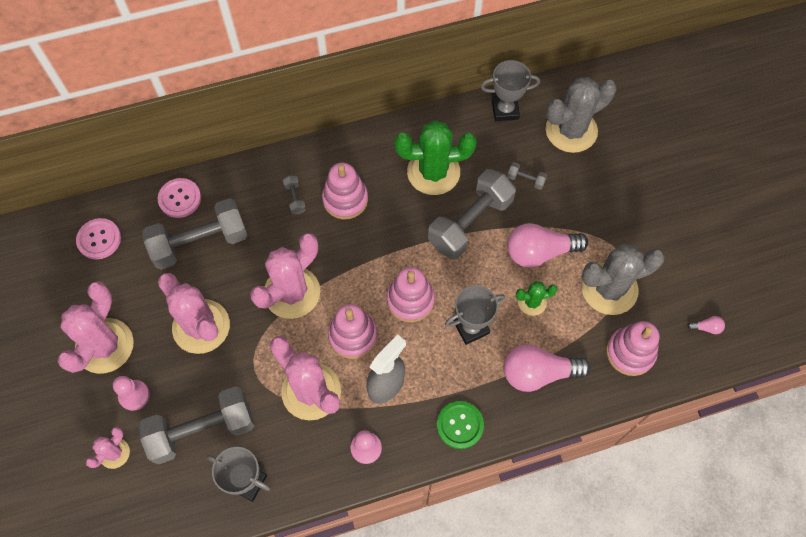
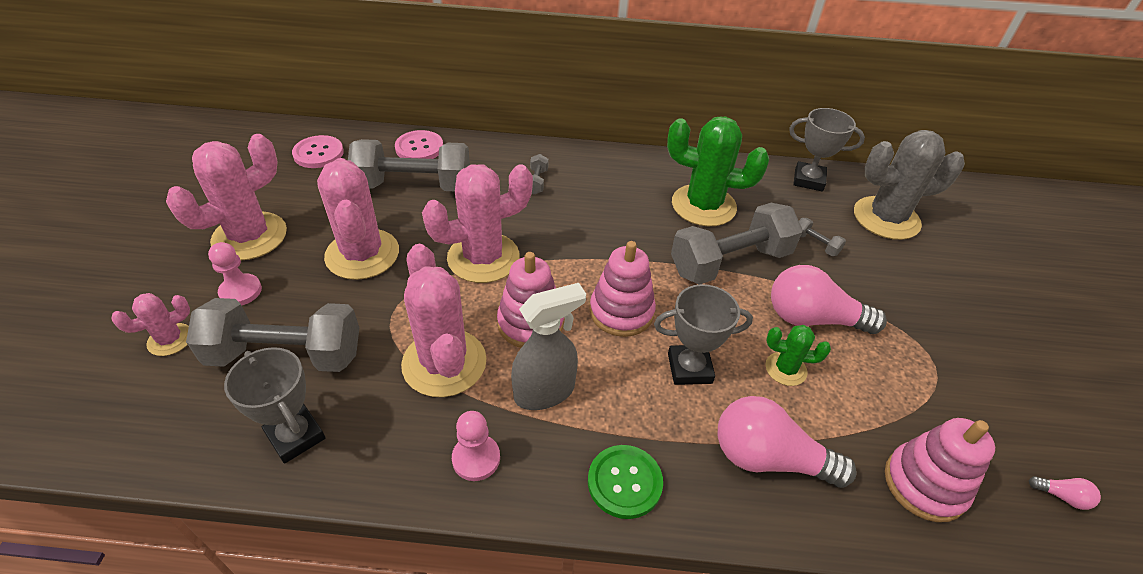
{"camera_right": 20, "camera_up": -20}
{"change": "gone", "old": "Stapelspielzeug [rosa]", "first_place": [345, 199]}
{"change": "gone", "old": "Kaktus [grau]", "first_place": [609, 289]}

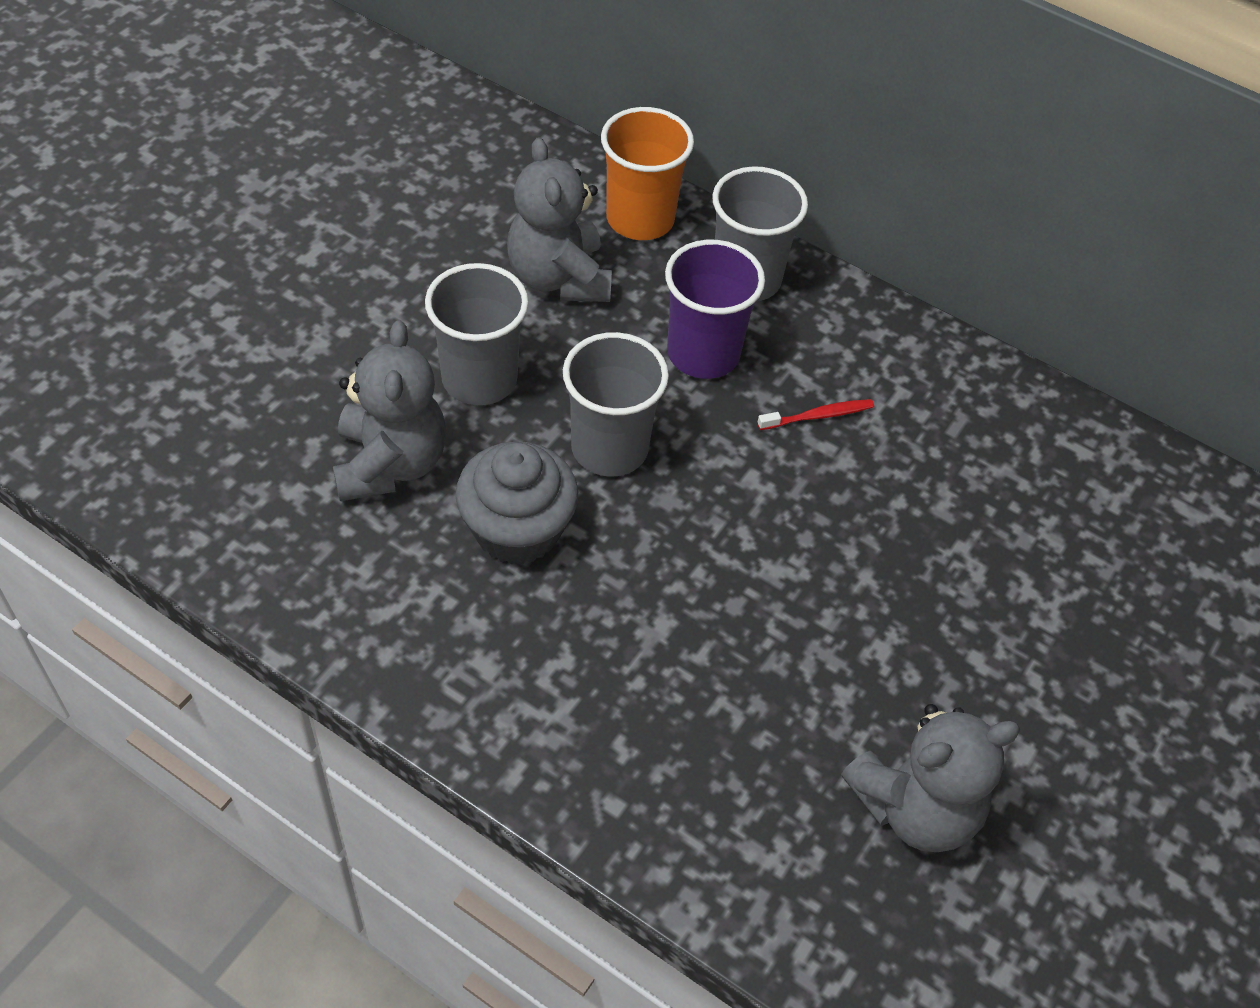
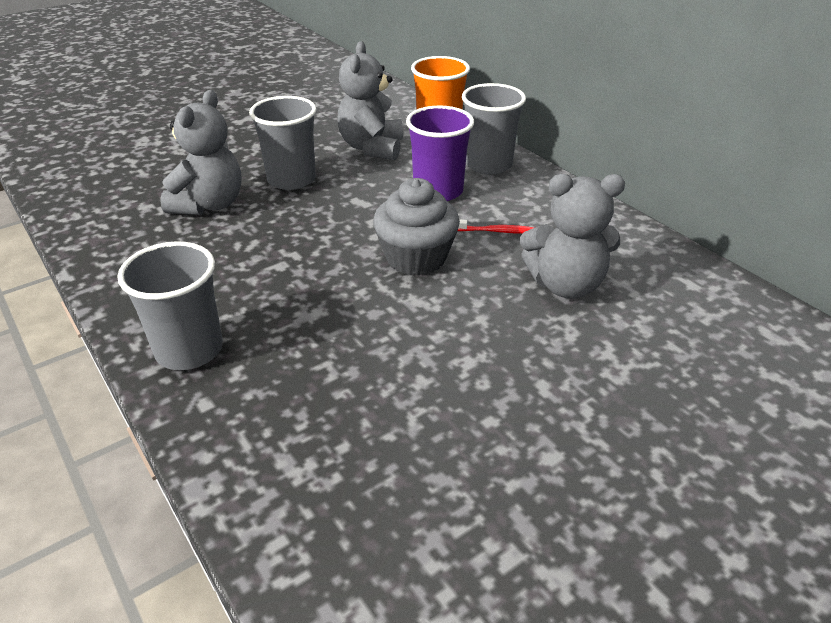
{"camera_right": 25, "camera_up": -15}
{"change": "shifted", "old": "Muffin [grau]", "first_place": [517, 529], "second_place": [416, 258]}
{"change": "shifted", "old": "Becher [grau]", "first_place": [609, 448], "second_place": [189, 350]}
{"change": "shifted", "old": "Teddybär [grau]", "first_place": [915, 808], "second_place": [565, 285]}

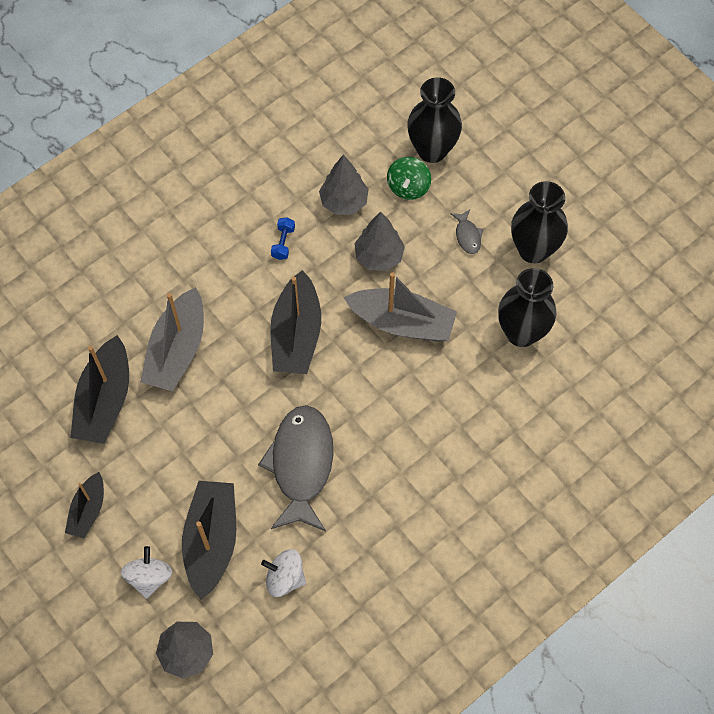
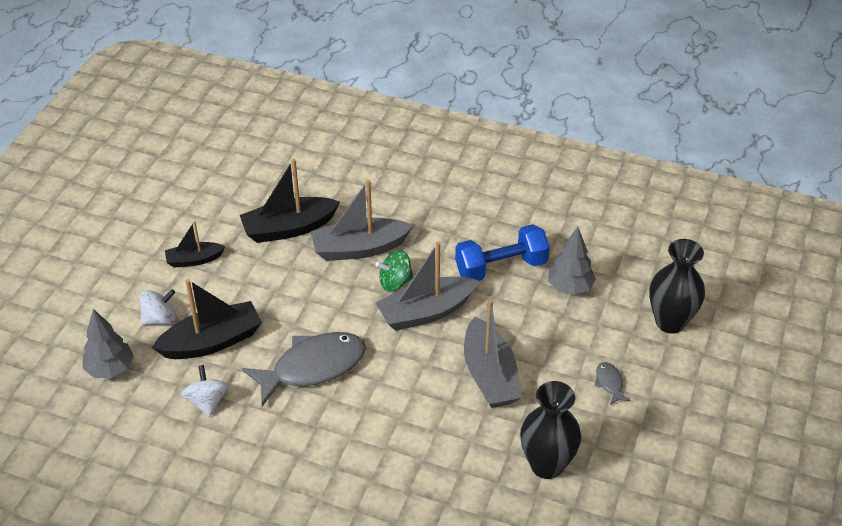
{"camera_right": 60, "camera_up": -20}
{"change": "gone", "old": "Baum [grau]", "first_place": [379, 256]}
{"change": "gone", "old": "Vase [schwarz]", "first_place": [533, 250]}
{"change": "shifted", "old": "Kreisel [grün]", "first_place": [408, 187], "second_place": [395, 282]}
{"change": "repainted", "old": "Boot [schwarz]", "new": "Boot [grau]", "first_place": [296, 335], "second_place": [426, 312]}
{"change": "rotated", "old": "Fisch [grau]", "first_place": [467, 236], "second_place": [609, 383], "degrees": 120}
{"change": "scaled", "old": "Hantel [blau]", "first_place": [283, 243], "second_place": [501, 267], "factor": 2.33}

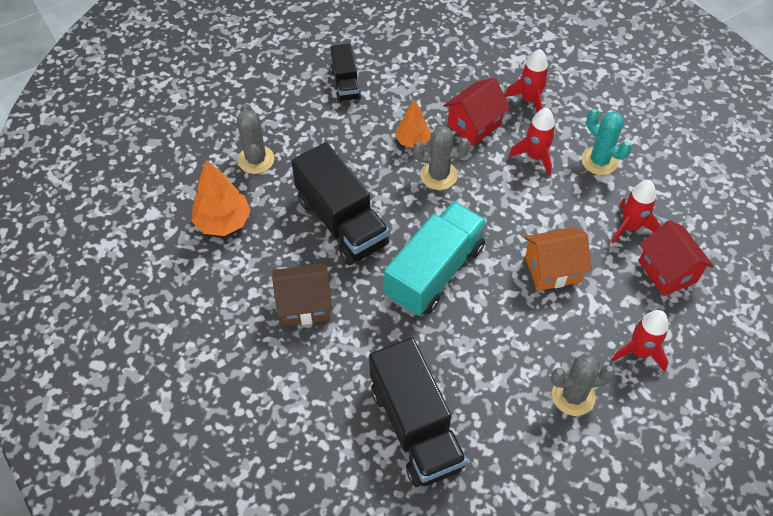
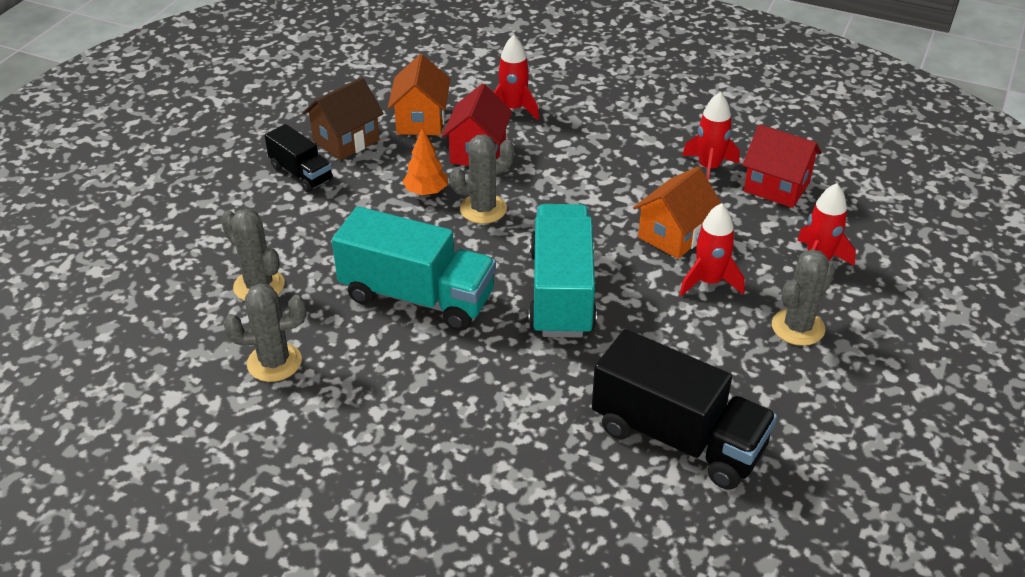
{"camera_right": -35, "camera_up": -15}
{"change": "gone", "old": "Kaktus [türkis]", "first_place": [599, 161]}
{"change": "new", "new": "Haus [orange]", "second_place": [421, 121]}
{"change": "shifted", "old": "Haus [braun]", "first_place": [304, 305], "second_place": [346, 141]}
{"change": "shifted", "old": "Rakete [rot]", "first_place": [535, 157], "second_place": [709, 282]}
{"change": "swapped", "old": "Baum [orange]", "new": "Kaktus [grau]", "first_place": [223, 222], "second_place": [274, 362]}
{"change": "repainted", "old": "Lastwagen [schwarz]", "new": "Lastwagen [türkis]", "first_place": [342, 222], "second_place": [417, 296]}

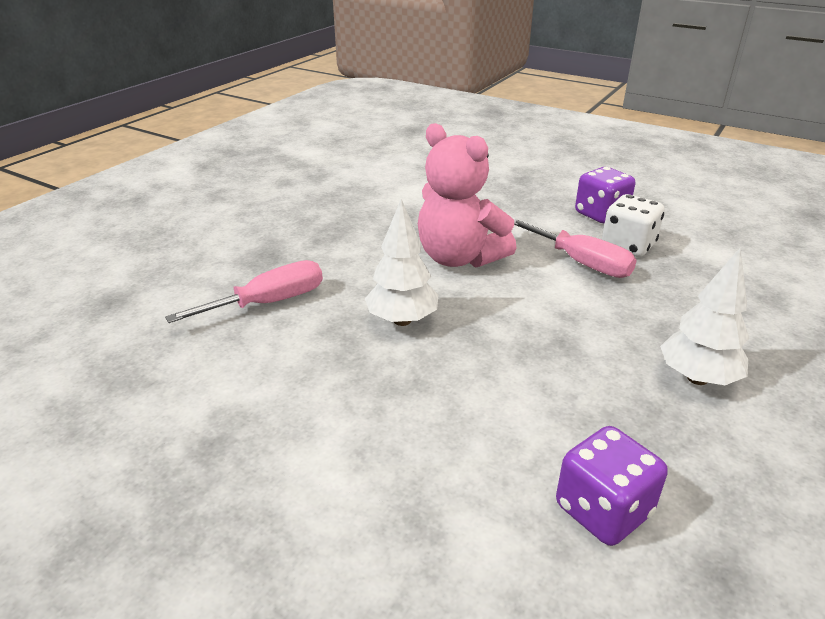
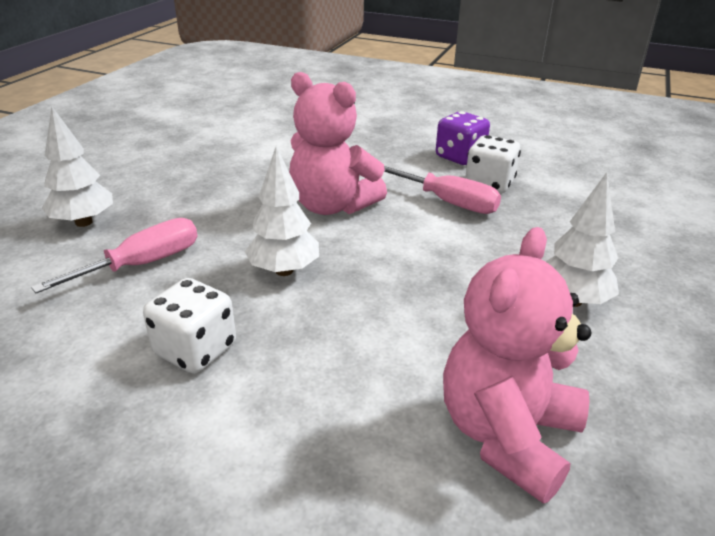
{"camera_right": -10, "camera_up": 0}
{"change": "new", "new": "Baum [weiß]", "second_place": [83, 222]}
{"change": "new", "new": "Spielwürfel [weiß]", "second_place": [195, 350]}
{"change": "swapped", "old": "Spielwürfel [lila]", "new": "Teddybär [rosa]", "first_place": [603, 510], "second_place": [507, 435]}

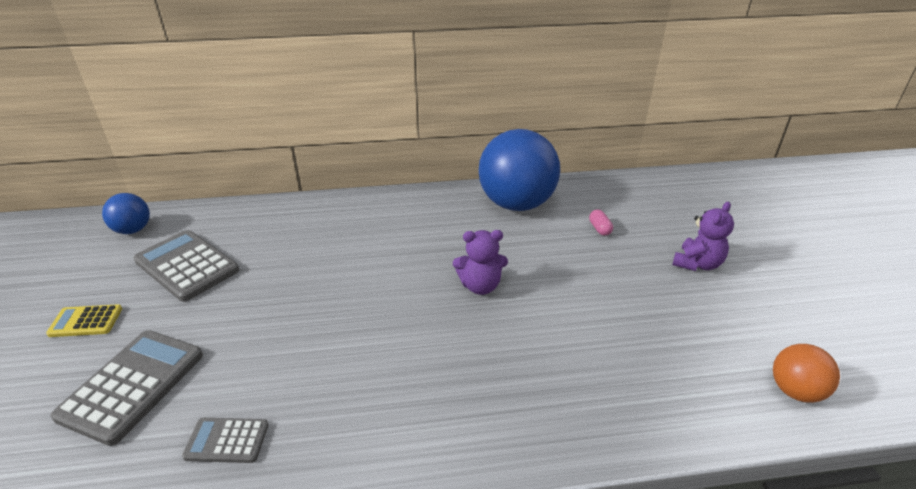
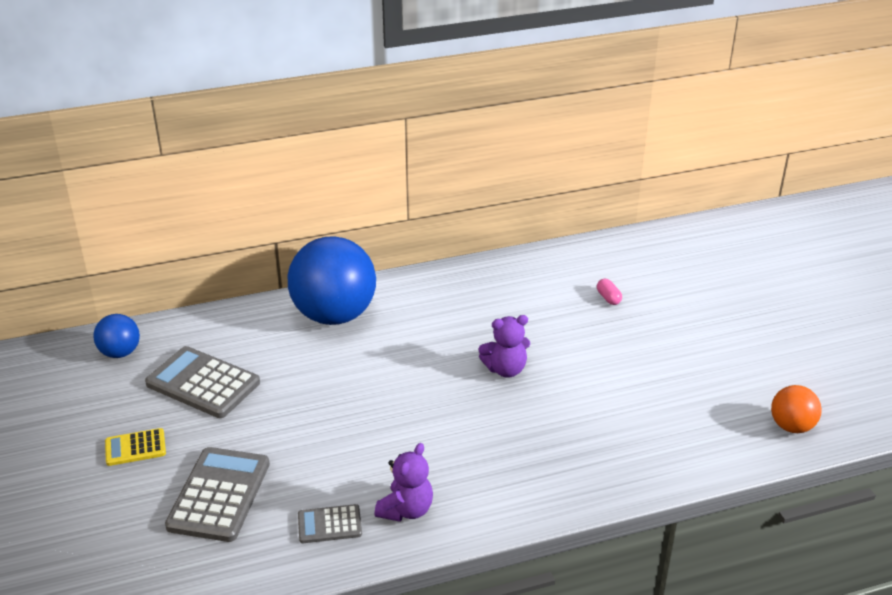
{"camera_right": -10, "camera_up": 0}
{"change": "shifted", "old": "Ball [blau]", "first_place": [516, 204], "second_place": [334, 315]}
{"change": "shifted", "old": "Teddybär [lila]", "first_place": [697, 264], "second_place": [406, 510]}

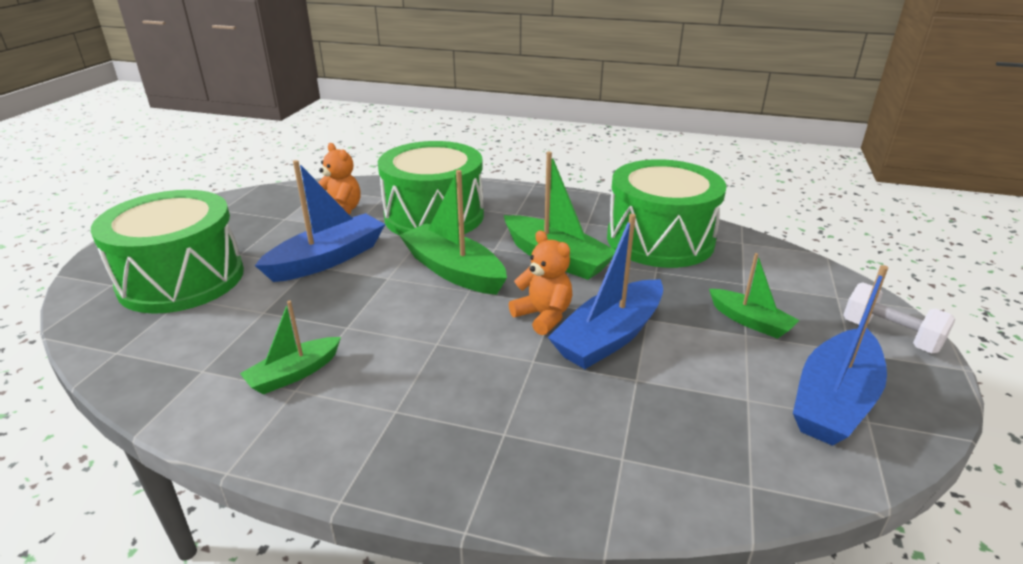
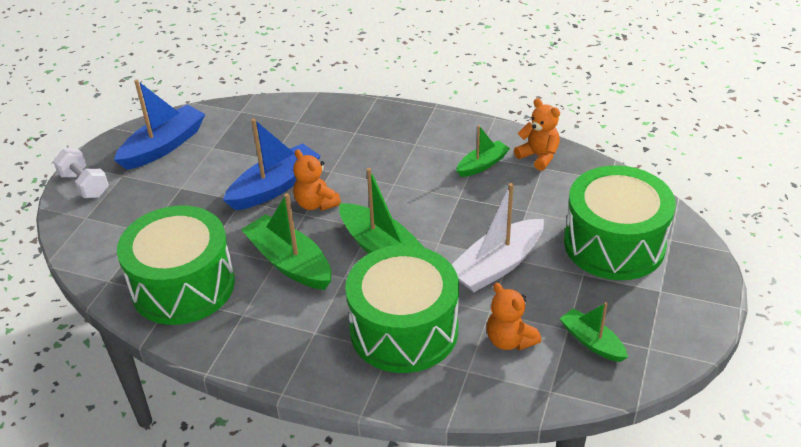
{"camera_right": -175, "camera_up": 10}
{"change": "new", "new": "Teddybär [orange]", "second_place": [538, 156]}
{"change": "shifted", "old": "Boot [grün]", "first_place": [750, 321], "second_place": [592, 342]}
{"change": "repainted", "old": "Boot [blau]", "new": "Boot [weiß]", "first_place": [328, 259], "second_place": [497, 265]}

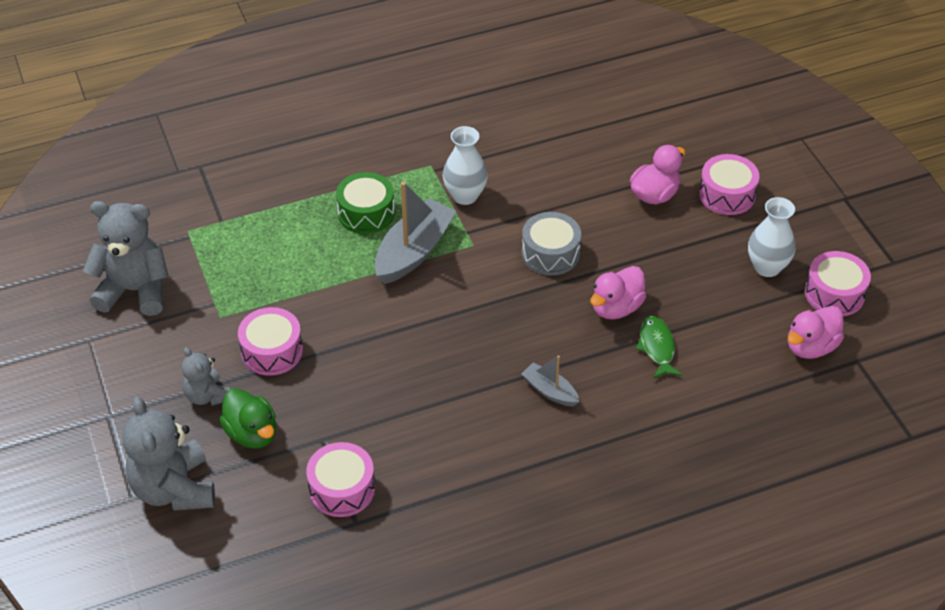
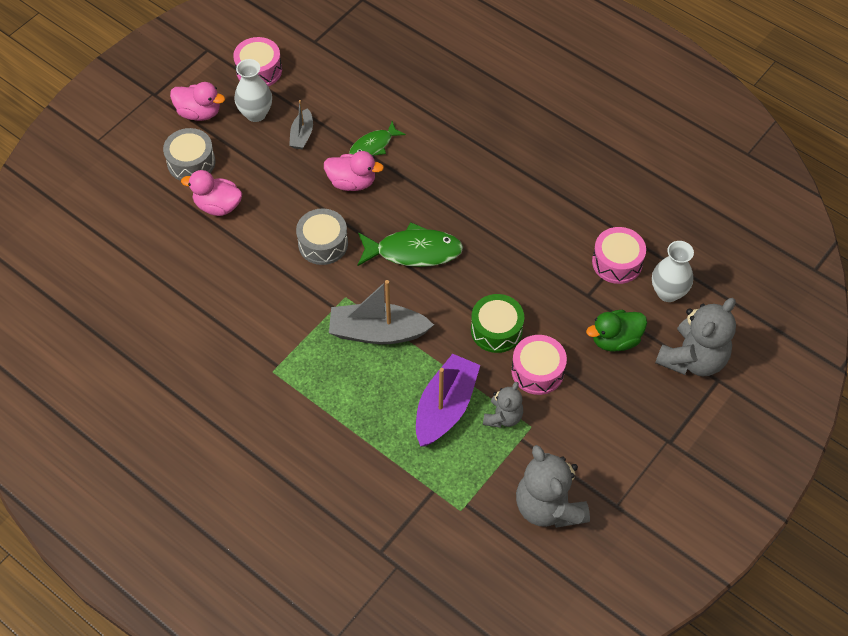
{"camera_right": -120, "camera_up": 10}
{"change": "new", "new": "Fisch [grün]", "second_place": [413, 251]}
{"change": "new", "new": "Boot [lila]", "second_place": [445, 407]}
{"change": "shifted", "old": "Teddybär [grau]", "first_place": [207, 396], "second_place": [503, 417]}
{"change": "shifted", "old": "Trommel [grün]", "first_place": [366, 213], "second_place": [496, 330]}
{"change": "shifted", "old": "Vase [weiß]", "first_place": [465, 196], "second_place": [668, 292]}
{"change": "shifted", "old": "Boot [grau]", "first_place": [550, 391], "second_place": [302, 135]}
{"change": "shifted", "old": "Ente [rosa]", "first_place": [811, 347], "second_place": [199, 113]}
{"change": "repainted", "old": "Trommel [rosa]", "new": "Trommel [grau]", "first_place": [727, 194], "second_place": [191, 162]}
{"change": "rotated", "old": "Ente [grün]", "first_place": [252, 433], "second_place": [615, 340], "degrees": -135}

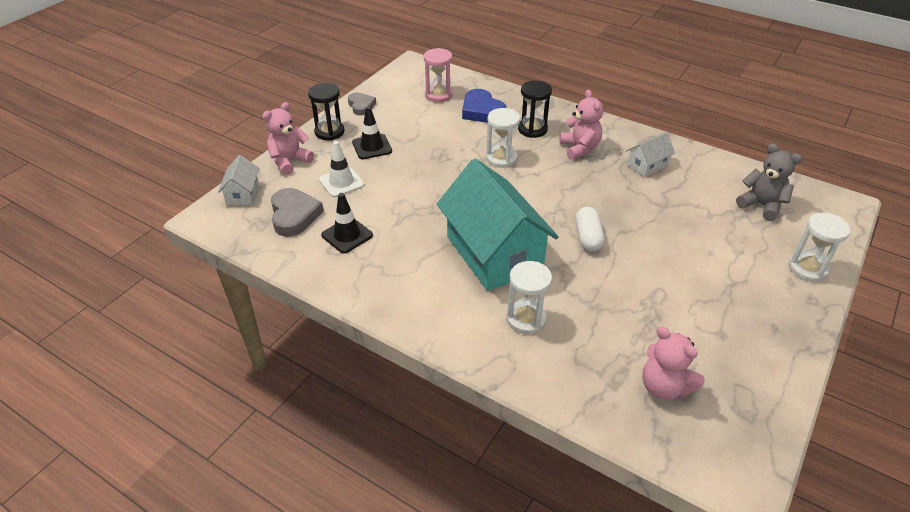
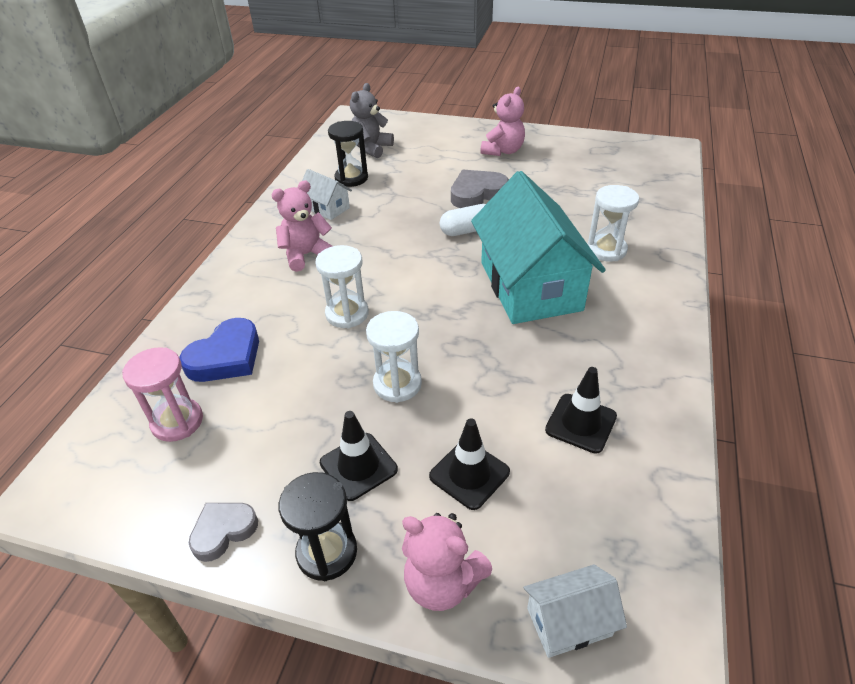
{"camera_right": -105, "camera_up": 0}
{"change": "shifted", "old": "Herz [grau]", "first_place": [294, 215], "second_place": [477, 193]}
{"change": "shifted", "old": "Sanduhr [schwarz]", "first_place": [532, 129], "second_place": [351, 178]}
{"change": "shifted", "old": "Teddybär [rosa]", "first_place": [664, 387], "second_place": [503, 151]}
{"change": "shifted", "old": "Sanduhr [weiß]", "first_place": [807, 269], "second_place": [397, 384]}
{"change": "repainted", "old": "Leitkegel [weiß]", "new": "Leitkegel [schwarz]", "first_place": [341, 182], "second_place": [469, 474]}
{"change": "rotated", "old": "Haus [türkis]", "first_place": [494, 253], "second_place": [530, 286], "degrees": -60}

